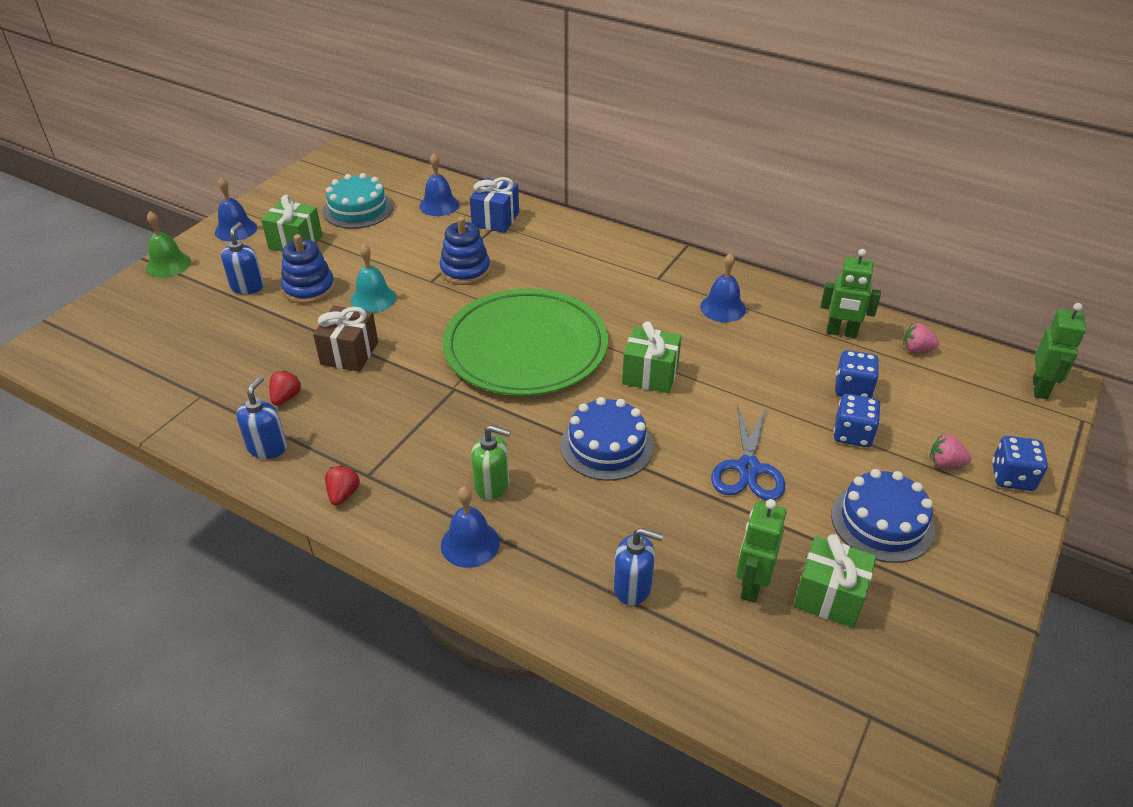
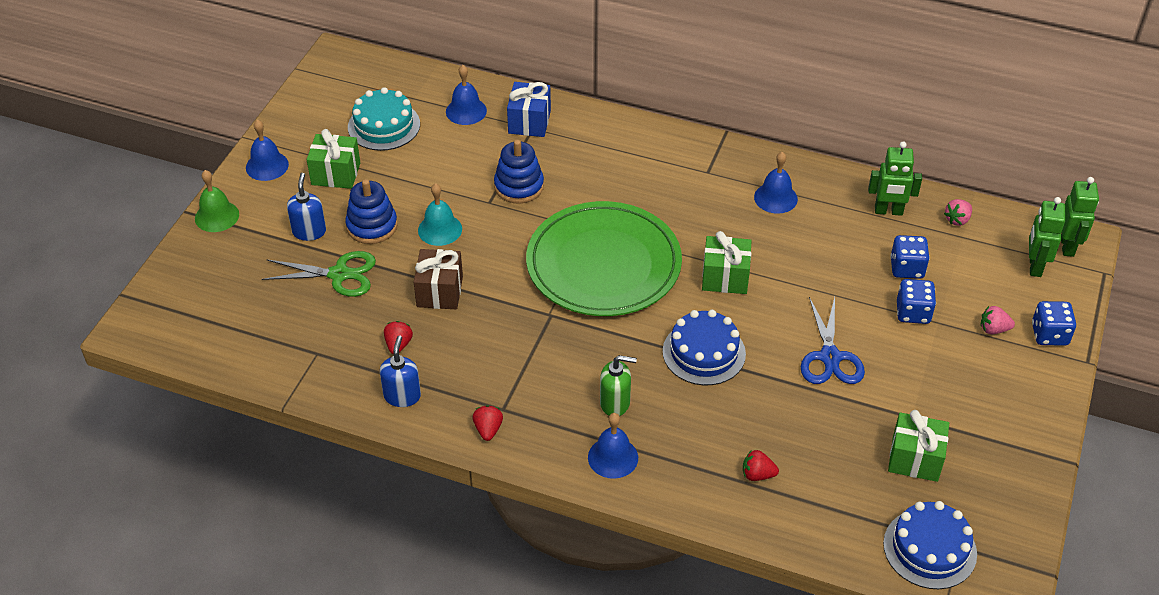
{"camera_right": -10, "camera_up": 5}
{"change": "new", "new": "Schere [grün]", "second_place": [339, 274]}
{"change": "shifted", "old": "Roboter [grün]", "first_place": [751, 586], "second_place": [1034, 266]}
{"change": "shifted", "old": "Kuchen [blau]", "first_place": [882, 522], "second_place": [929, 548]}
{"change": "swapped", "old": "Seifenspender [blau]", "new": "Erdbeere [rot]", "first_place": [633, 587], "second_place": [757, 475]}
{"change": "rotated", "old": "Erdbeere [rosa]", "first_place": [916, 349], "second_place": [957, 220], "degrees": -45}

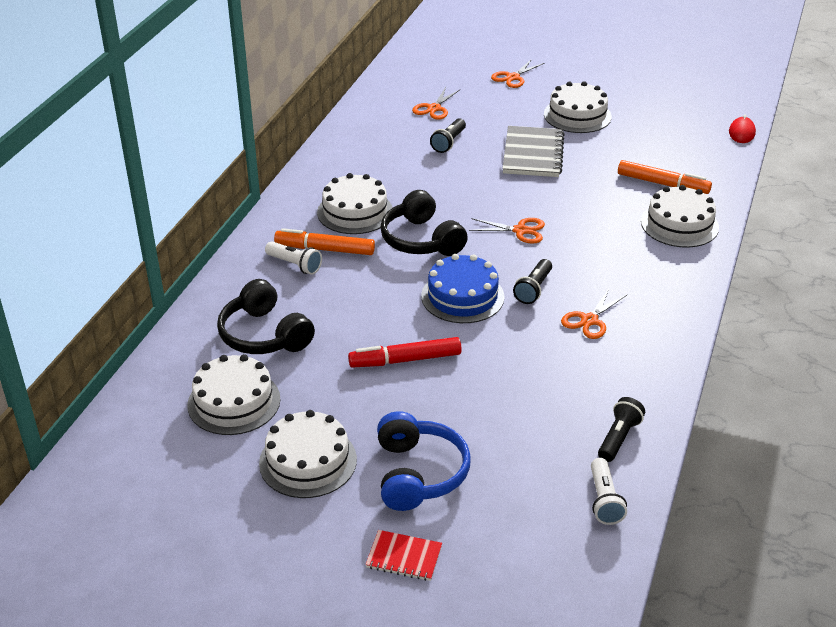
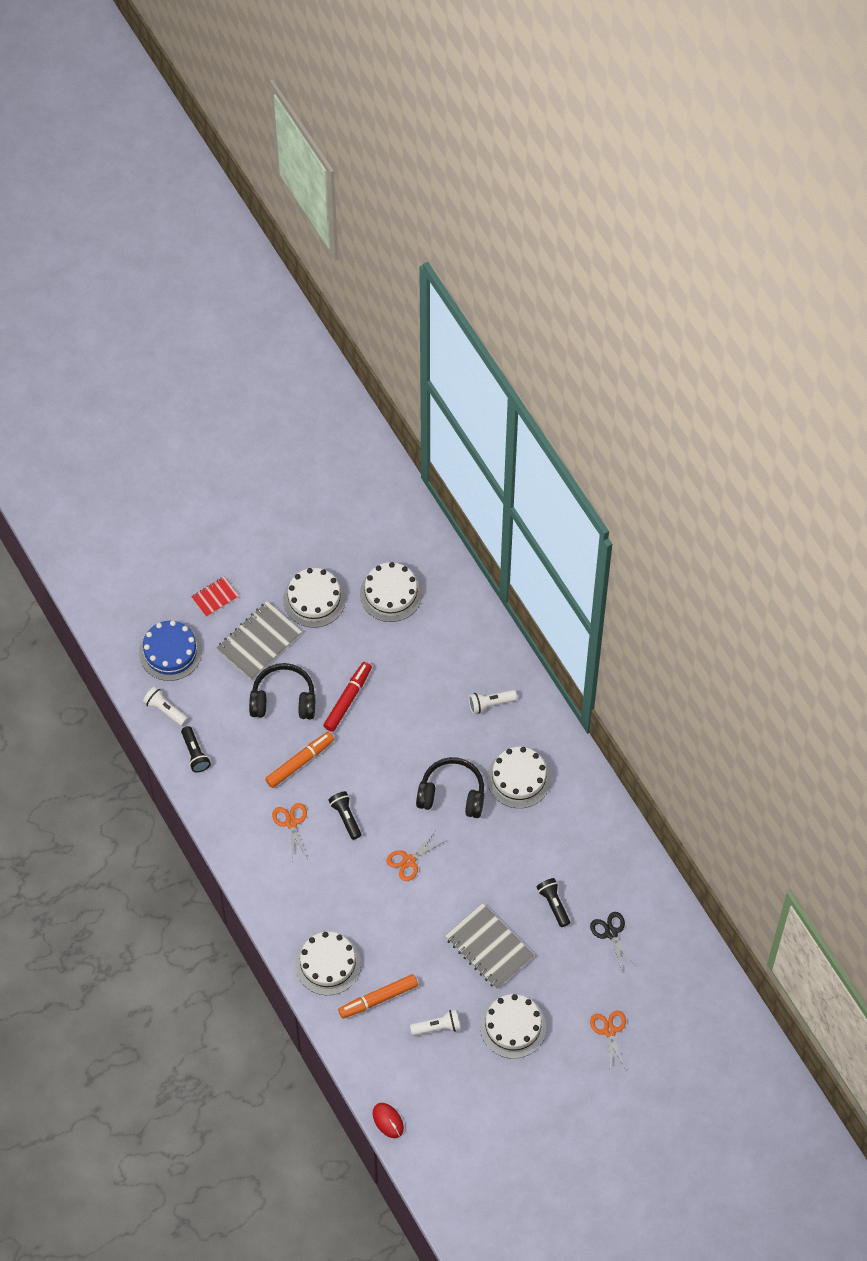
{"camera_right": 130, "camera_up": 25}
{"change": "new", "new": "Taschenlampe [weiß]", "second_place": [437, 1027]}
{"change": "shifted", "old": "Kopfhörer [schwarz]", "first_place": [264, 335], "second_place": [283, 699]}
{"change": "shifted", "old": "Filzstift [orange]", "first_place": [325, 249], "second_place": [300, 762]}
{"change": "shifted", "old": "Kuchen [blau]", "first_place": [462, 296], "second_place": [170, 652]}
{"change": "swapped", "old": "Kopfhörer [blau]", "new": "Notizbuch [grau]", "first_place": [418, 473], "second_place": [259, 642]}
{"change": "repainted", "old": "Schere [orange]", "new": "Schere [schwarz]", "first_place": [434, 108], "second_place": [611, 933]}

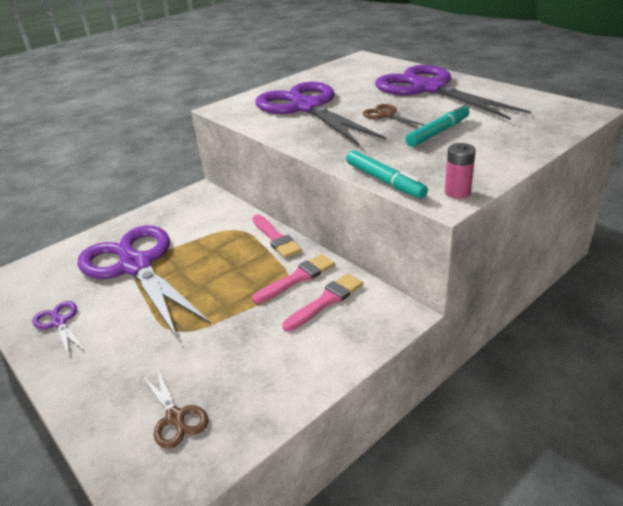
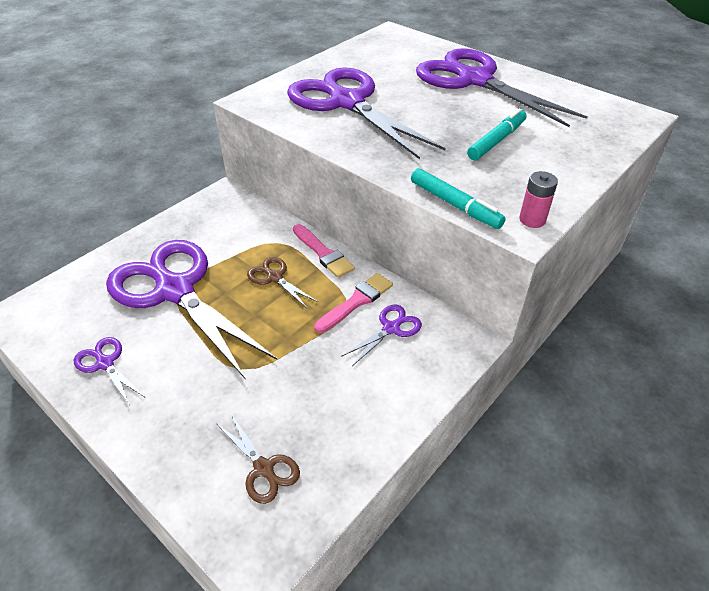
{"camera_right": -10, "camera_up": 10}
{"change": "shifted", "old": "Schere [braun]", "first_place": [386, 115], "second_place": [274, 277]}
{"change": "swapped", "old": "Pinsel [rosa]", "new": "Schere [lila]", "first_place": [326, 301], "second_place": [391, 328]}

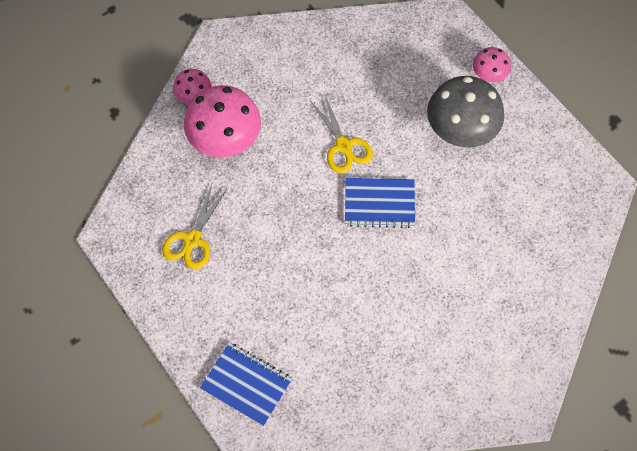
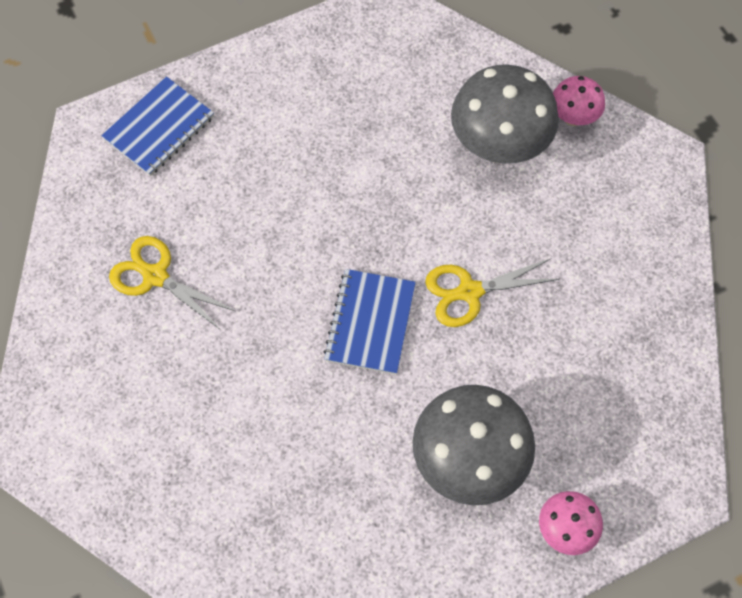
{"camera_right": 100, "camera_up": 0}
{"change": "shifted", "old": "Schere [gelb]", "first_place": [192, 240], "second_place": [155, 276]}
{"change": "repainted", "old": "Pilz [rosa]", "new": "Pilz [grau]", "first_place": [225, 142], "second_place": [498, 146]}

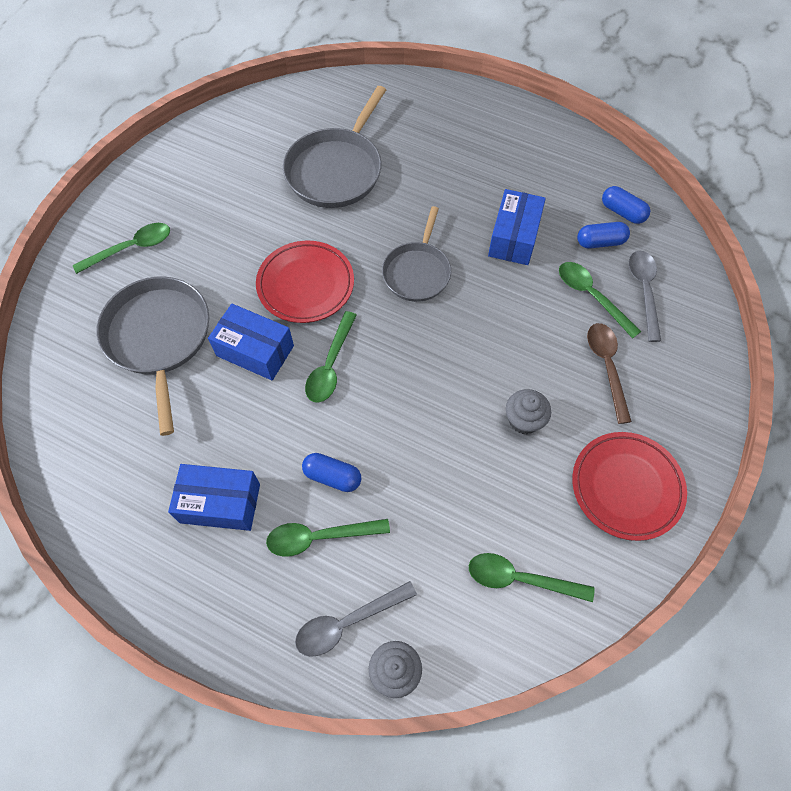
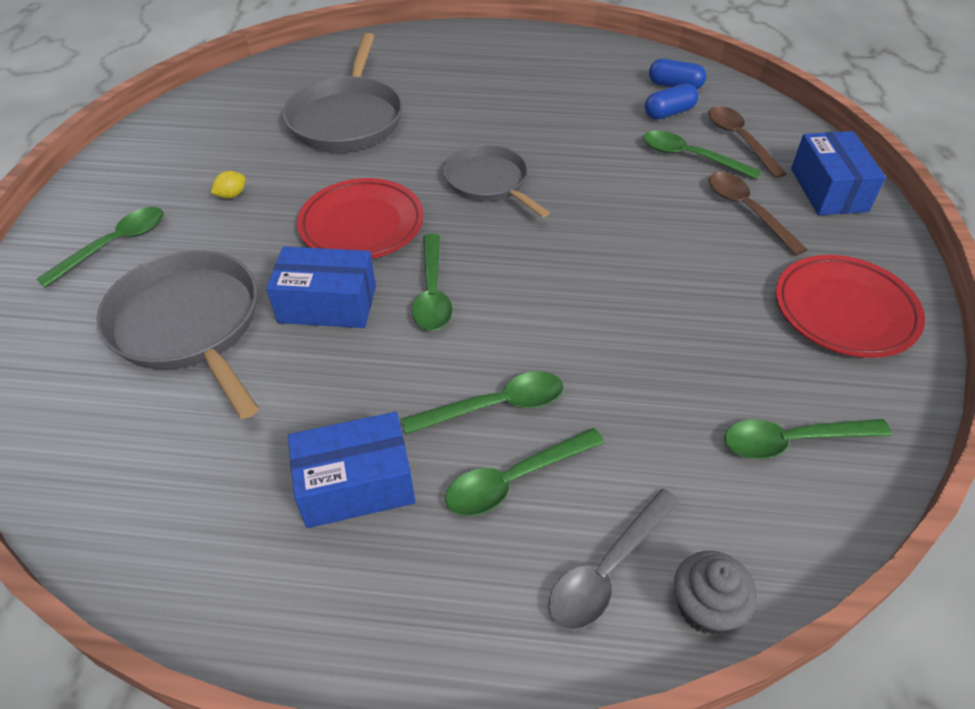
{"camera_right": -20, "camera_up": -15}
{"change": "gone", "old": "Muffin [grau]", "first_place": [524, 420]}
{"change": "new", "new": "Zitrone [gelb]", "second_place": [232, 195]}
{"change": "shifted", "old": "Schachtel [blau]", "first_place": [514, 237], "second_place": [828, 190]}
{"change": "swapped", "old": "Kapsel [blau]", "new": "Löffel [grün]", "first_place": [332, 476], "second_place": [495, 406]}
{"change": "repainted", "old": "Löffel [grau]", "new": "Löffel [braun]", "first_place": [644, 291], "second_place": [739, 140]}
{"change": "rotated", "old": "Pfanne [grau]", "first_place": [417, 272], "second_place": [489, 182], "degrees": 150}

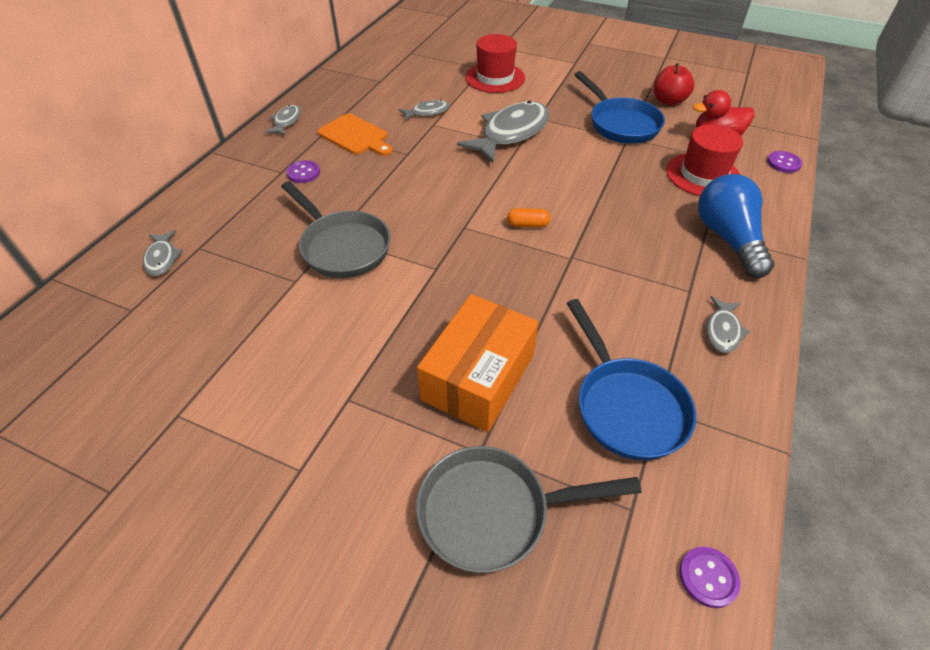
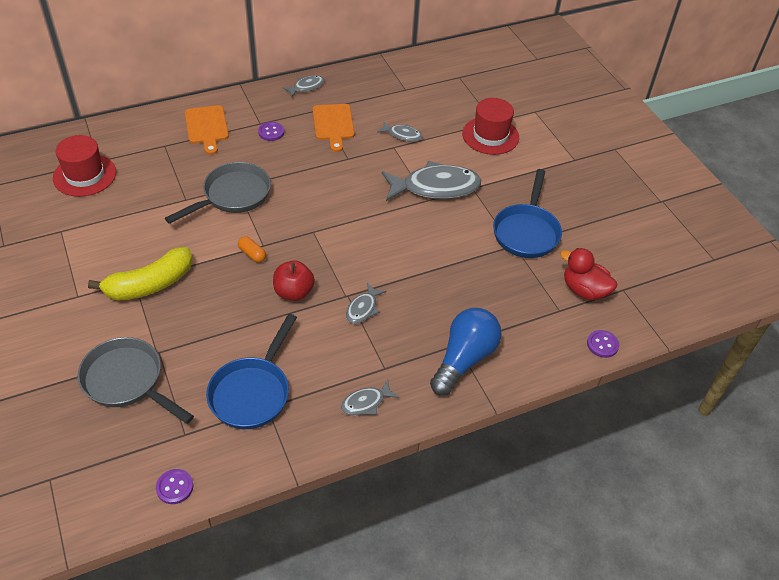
{"camera_right": 40, "camera_up": 0}
{"change": "gone", "old": "Schachtel [orange]", "first_place": [478, 377]}
{"change": "new", "new": "Banane [gelb]", "second_place": [150, 284]}
{"change": "new", "new": "Schneidebrett [orange]", "second_place": [207, 127]}
{"change": "shifted", "old": "Fisch [grau]", "first_place": [162, 258], "second_place": [363, 308]}
{"change": "shifted", "old": "Kapsel [orange]", "first_place": [527, 225], "second_place": [252, 254]}
{"change": "shifted", "old": "Apfel [rot]", "first_place": [668, 101], "second_place": [294, 292]}
{"change": "shifted", "old": "Hut [rot]", "first_place": [703, 175], "second_place": [85, 175]}
{"change": "rotated", "old": "Pfanne [grau]", "first_place": [342, 247], "second_place": [232, 196], "degrees": -135}

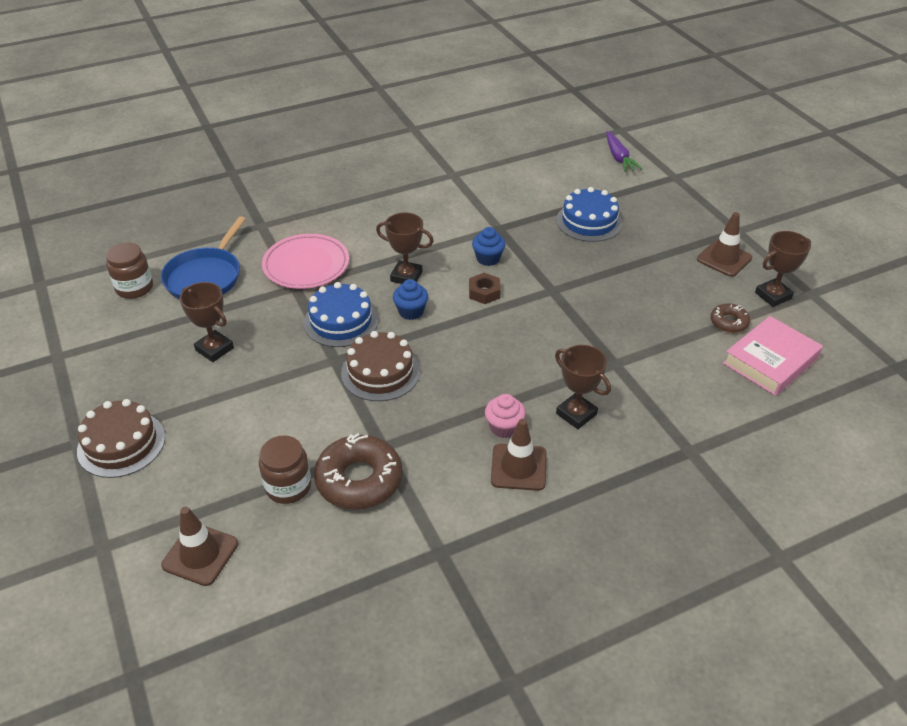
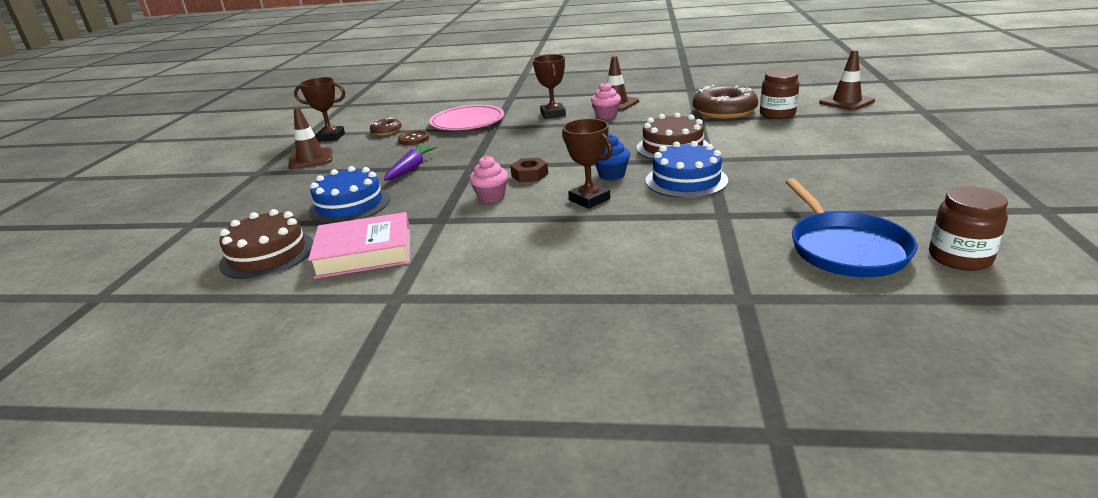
{"camera_right": -145, "camera_up": -15}
{"change": "gone", "old": "Pokal [braun]", "first_place": [214, 349]}
{"change": "new", "new": "Knopf [braun]", "second_place": [414, 139]}
{"change": "shifted", "old": "Kuchen [braun]", "first_place": [121, 444], "second_place": [268, 254]}
{"change": "shifted", "old": "Teller [rosa]", "first_place": [306, 265], "second_place": [467, 122]}
{"change": "shifted", "old": "Karotte [lila]", "first_place": [619, 158], "second_place": [411, 168]}
{"change": "shifted", "old": "Buch [rosa]", "first_place": [770, 361], "second_place": [364, 252]}
{"change": "repainted", "old": "Muffin [blau]", "new": "Muffin [rosa]", "first_place": [488, 258], "second_place": [491, 197]}
{"change": "rotated", "old": "Pfanne [blau]", "first_place": [205, 277], "second_place": [845, 248], "degrees": 120}

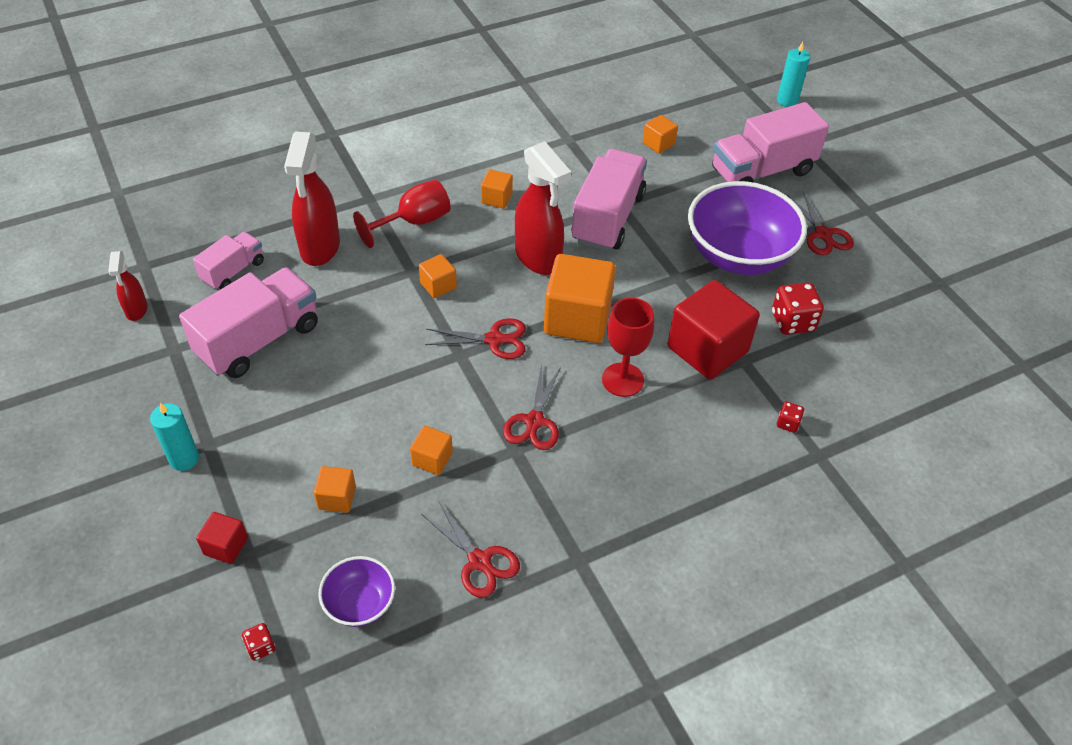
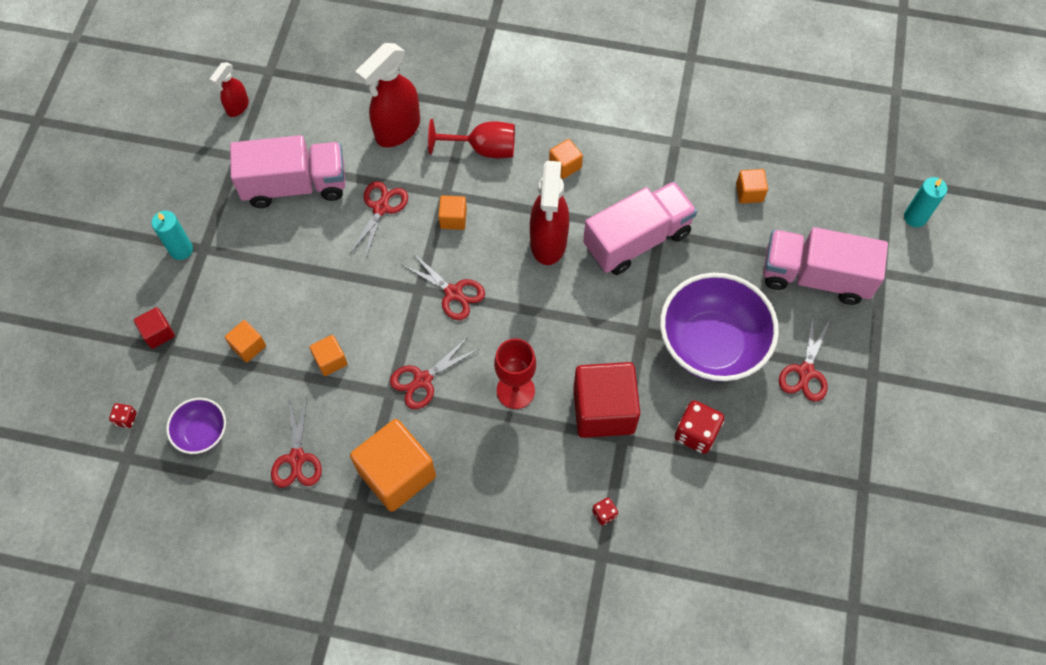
{"camera_right": 40, "camera_up": 15}
{"change": "gone", "old": "Lastwagen [rosa]", "first_place": [233, 271]}
{"change": "new", "new": "Schere [rot]", "second_place": [381, 208]}
{"change": "shifted", "old": "Kubus [orange]", "first_place": [577, 318], "second_place": [397, 474]}

